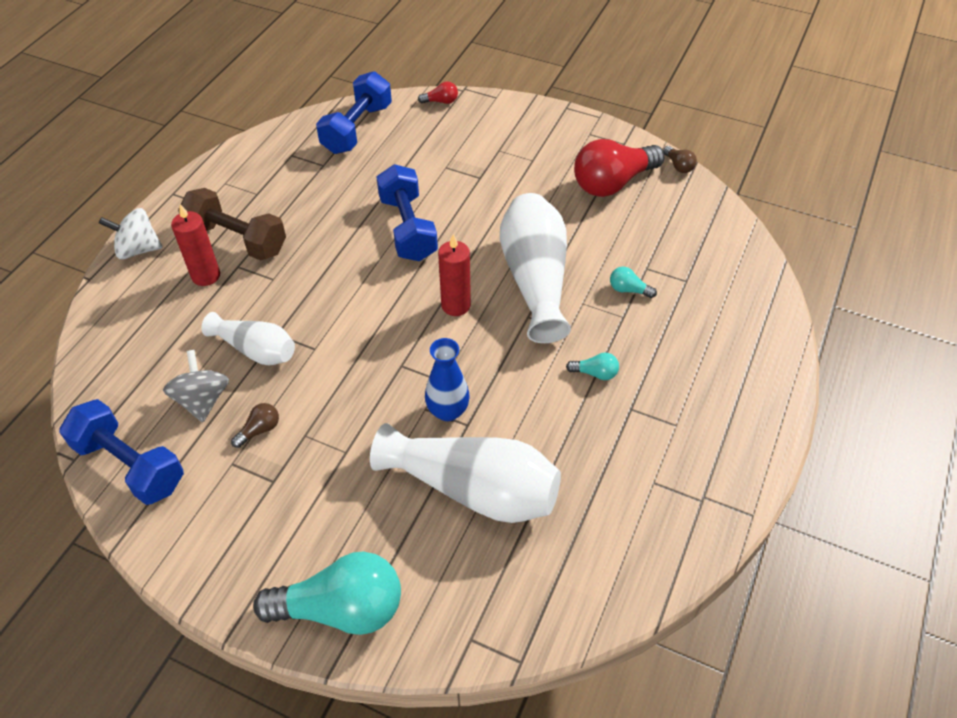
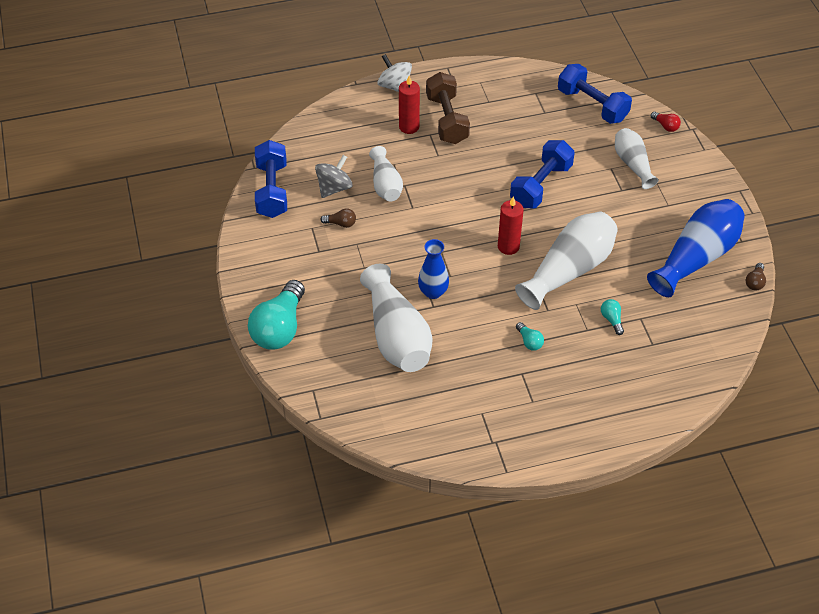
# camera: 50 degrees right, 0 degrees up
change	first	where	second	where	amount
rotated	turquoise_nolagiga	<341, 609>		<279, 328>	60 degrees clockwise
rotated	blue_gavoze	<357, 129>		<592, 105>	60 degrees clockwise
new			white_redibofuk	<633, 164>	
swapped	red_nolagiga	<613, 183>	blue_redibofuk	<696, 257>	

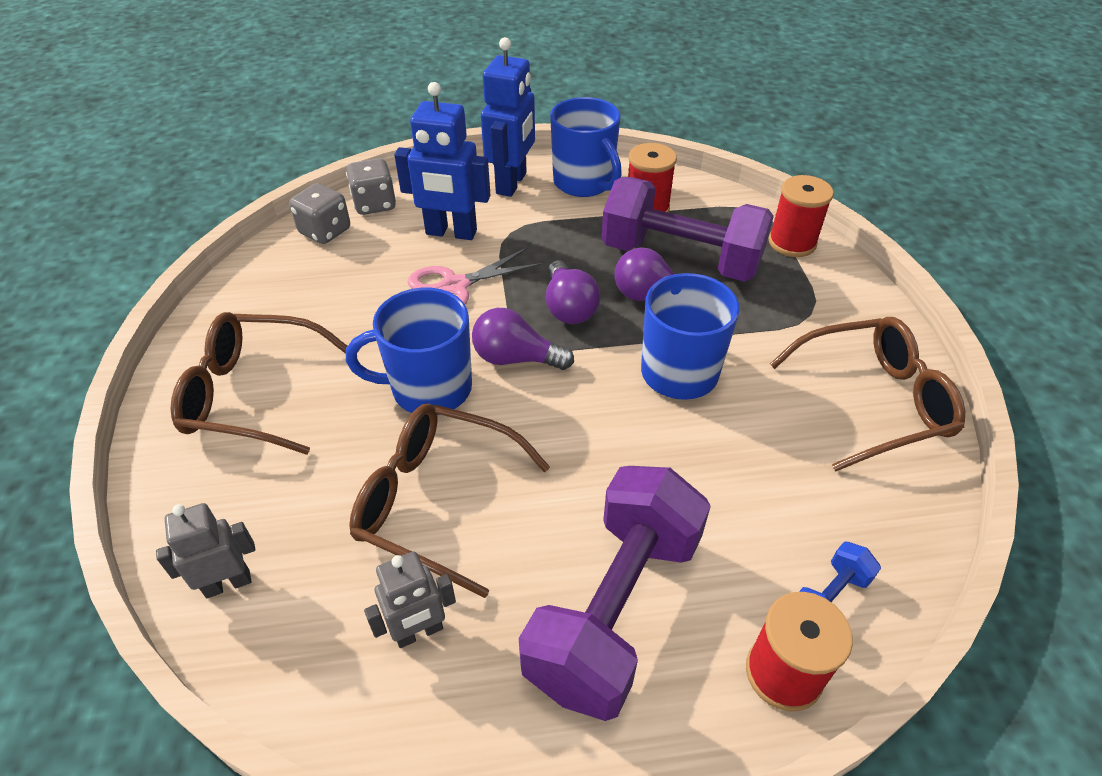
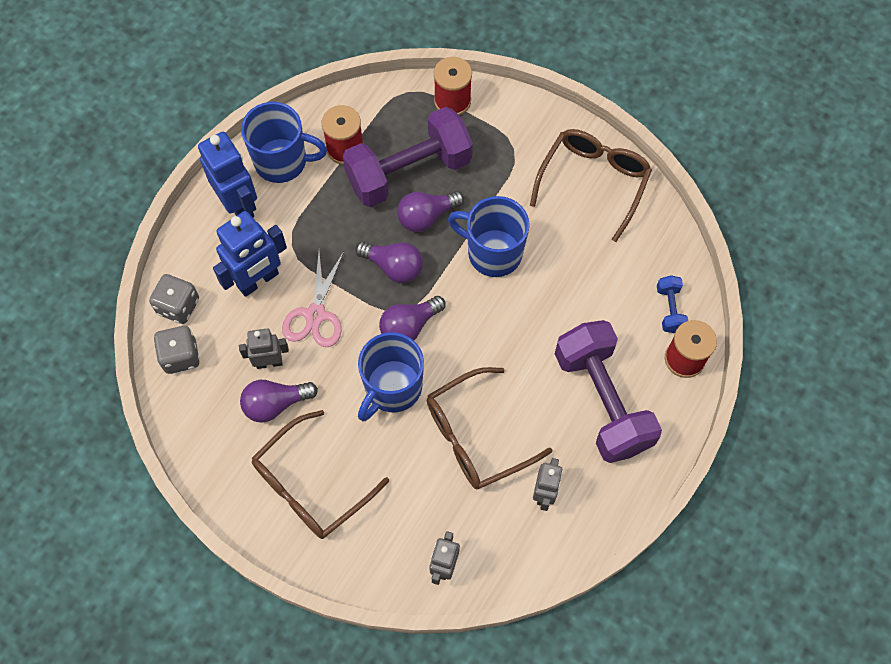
# camera: 50 degrees left, 20 degrees up
change	first	where	second	where	amount
new			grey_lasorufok	<269, 362>	
new			purple_nolagiga	<275, 404>	

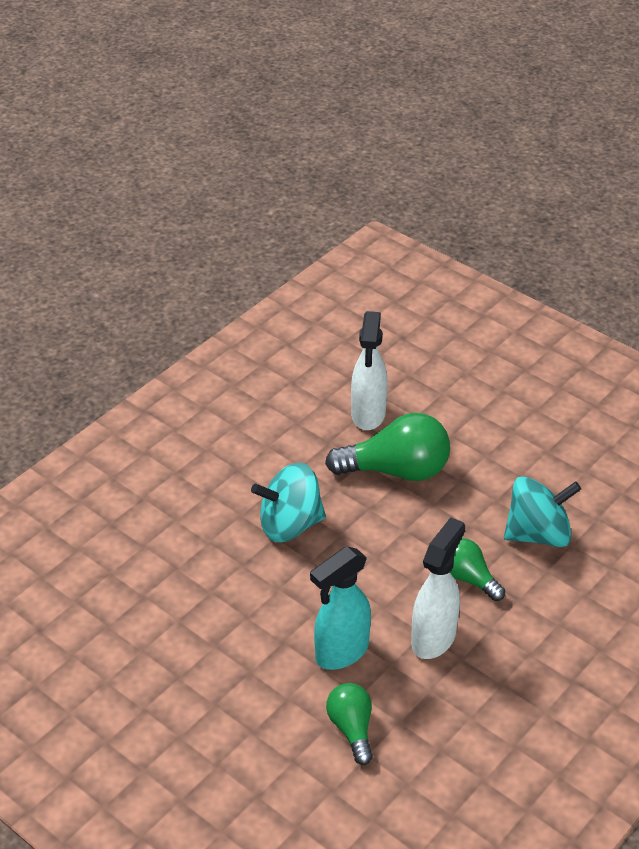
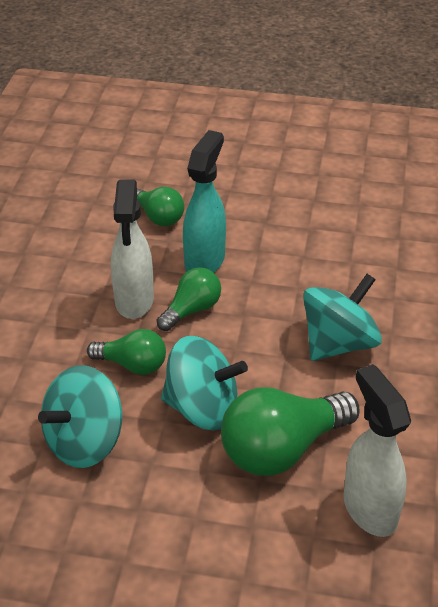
# camera: 150 degrees right, 0 degrees up
change	first	where	second	where	amount
new			green_nolagiga	<192, 310>	
new			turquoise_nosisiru	<202, 408>	

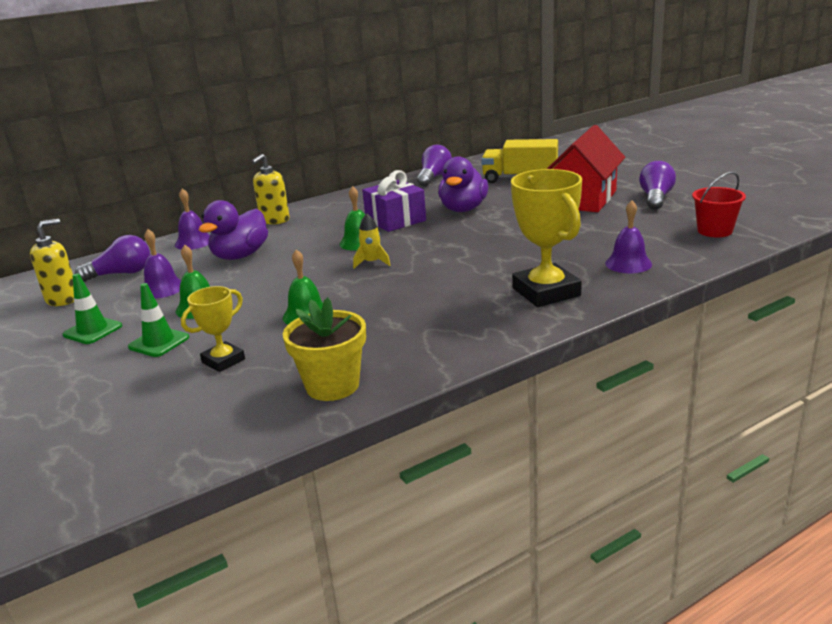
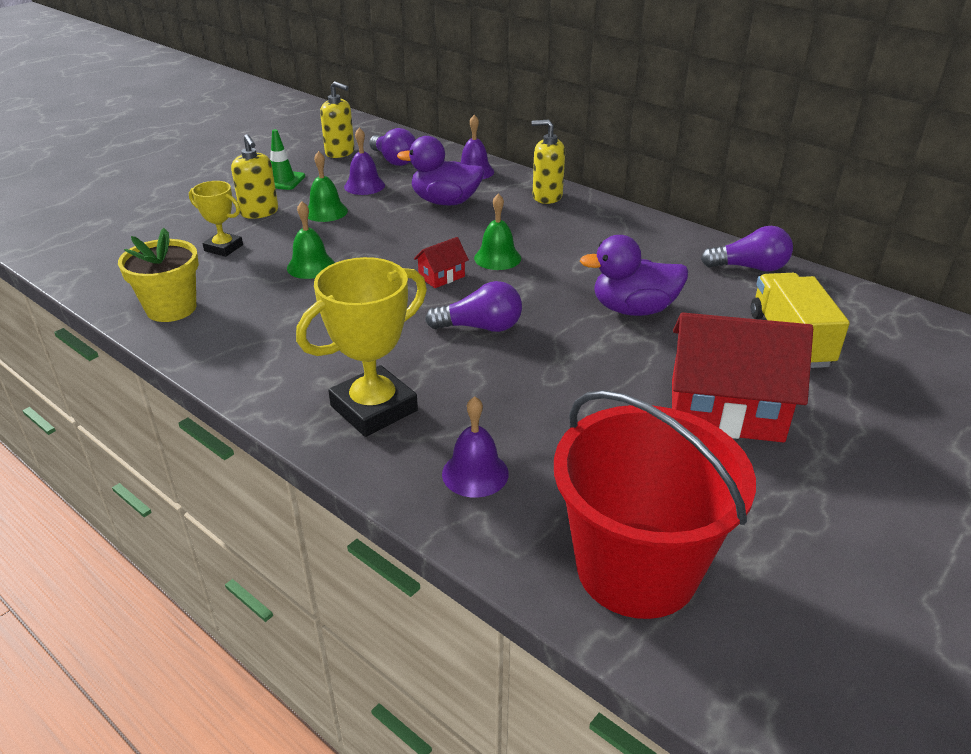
# camera: 70 degrees right, 10 degrees up
change	first	where	second	where	amount
swapped	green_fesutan	<159, 342>	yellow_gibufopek	<259, 212>	
swapped	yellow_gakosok	<372, 262>	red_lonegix	<441, 277>	
shifted	purple_nolagiga	<655, 198>		<480, 327>	
scaled	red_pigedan	<714, 231>		<636, 569>	x2.05
gone	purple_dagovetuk	<395, 220>			

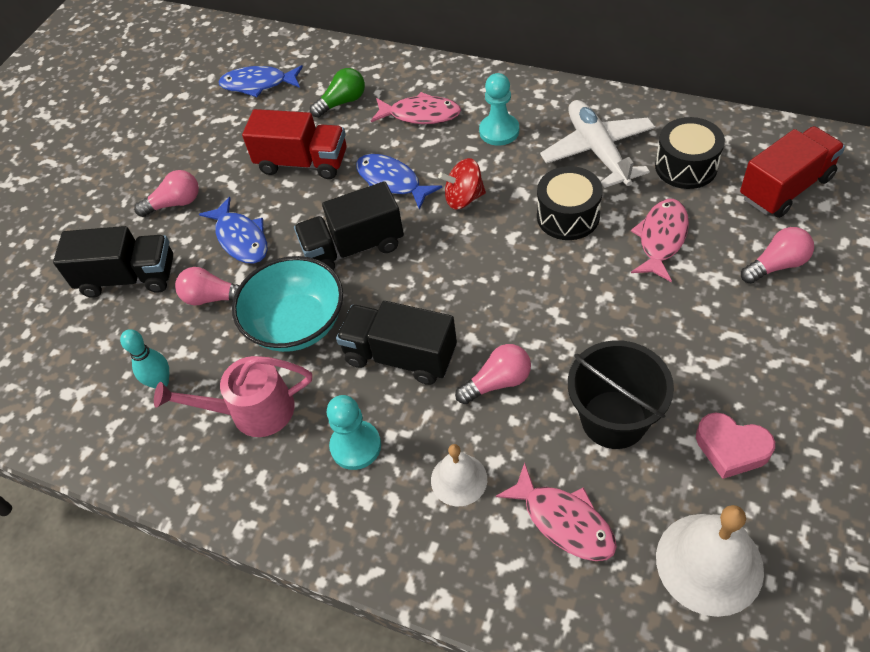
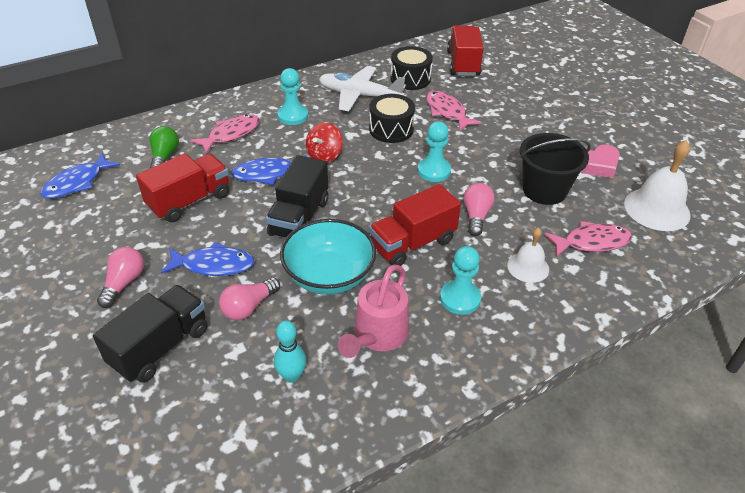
# camera: 60 degrees left, 10 degrees down
change	first	where	second	where	amount
repainted	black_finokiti	<400, 356>	red_finokiti	<412, 243>	
new			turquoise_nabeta	<434, 171>	
gone	pink_nolagiga	<776, 265>			

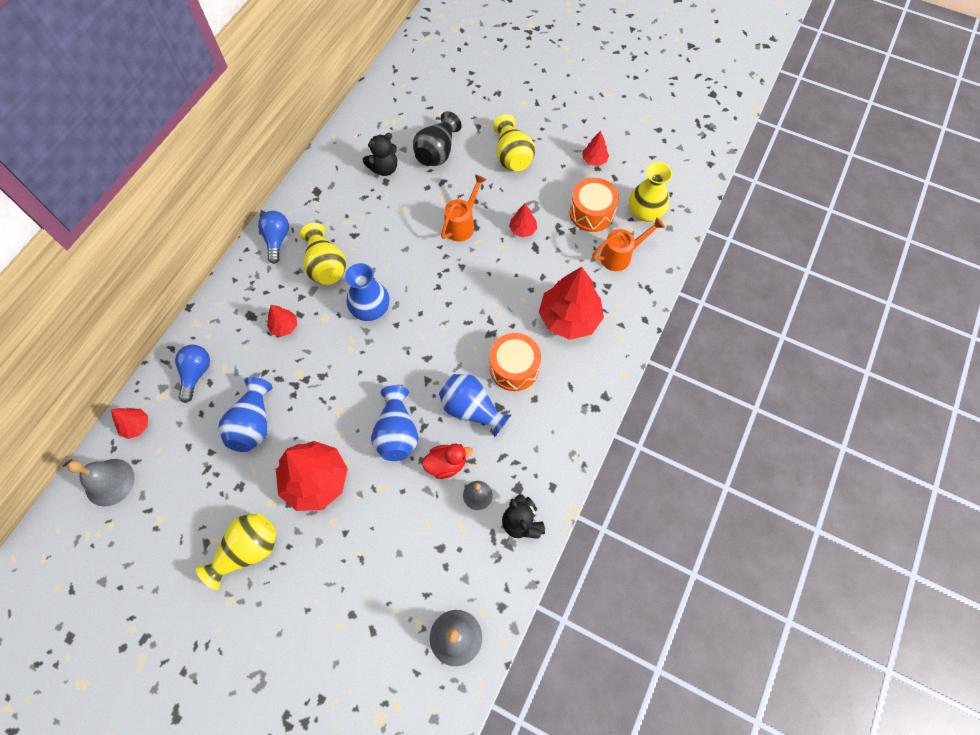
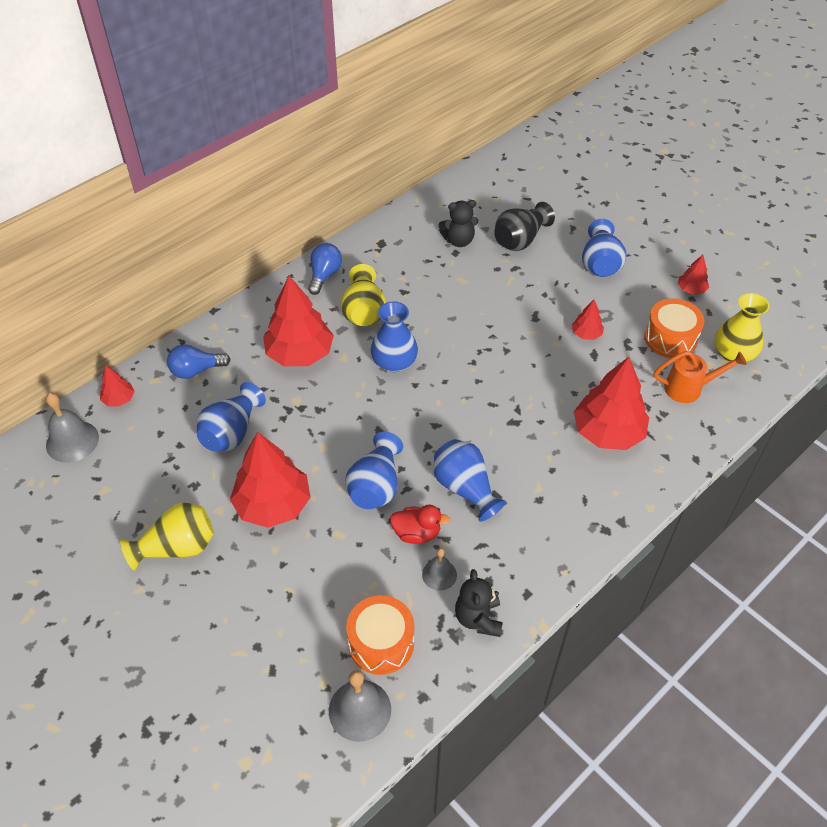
# camera: 20 degrees right, 15 degrees down
change	first	where	second	where	amount
rotated	blue_nolagiga	<196, 373>		<196, 370>	135 degrees counterclockwise
scaled	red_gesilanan	<284, 326>		<300, 354>	x2.13
shifted	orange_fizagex	<514, 368>		<381, 643>	
repainted	yellow_redibofuk	<512, 156>	blue_redibofuk	<600, 264>	
gone	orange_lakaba	<462, 224>			

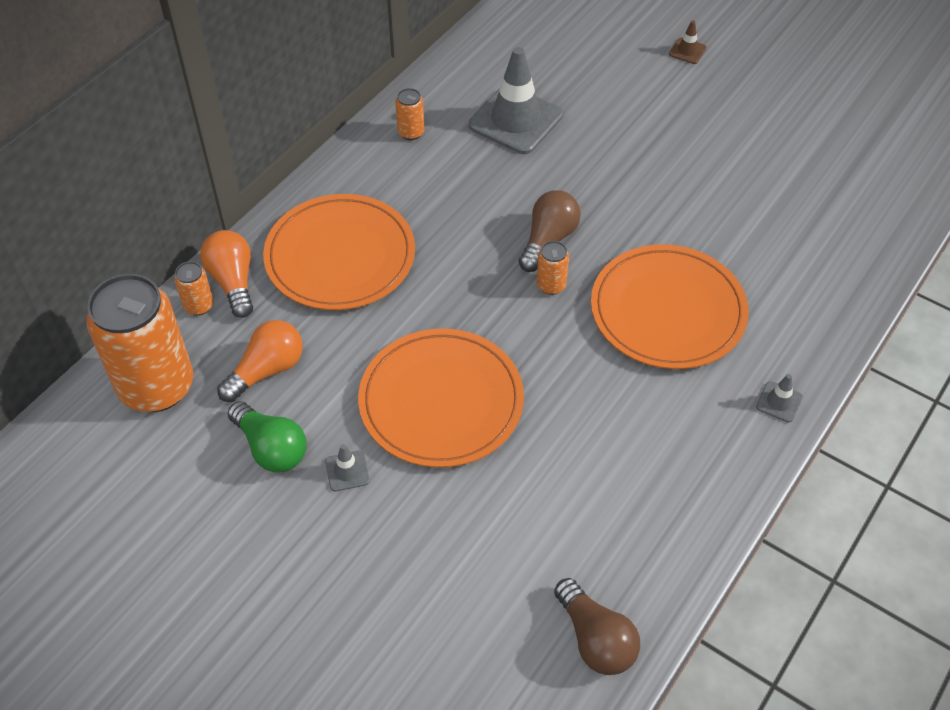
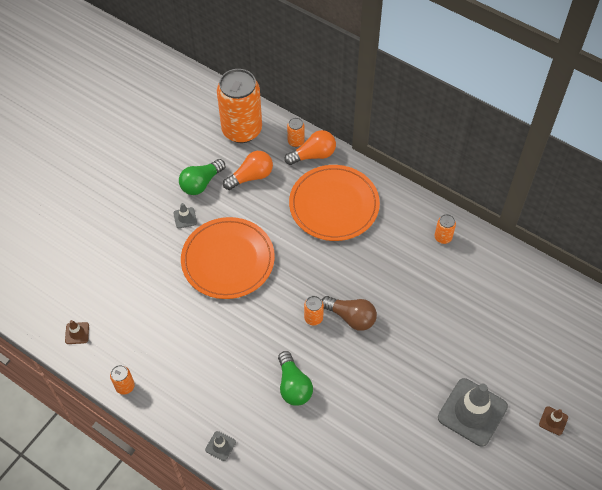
# camera: 90 degrees right, 5 degrees up
change	first	where	second	where	amount
swapped	brown_nolagiga	<595, 639>	brown_fesutan	<77, 333>	
new			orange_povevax	<125, 386>	
rotated	orange_nolagiga	<266, 370>		<251, 176>	75 degrees counterclockwise
swapped	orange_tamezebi	<668, 310>	green_nolagiga	<293, 385>	
shifted	grey_fesutan	<515, 120>		<472, 412>	

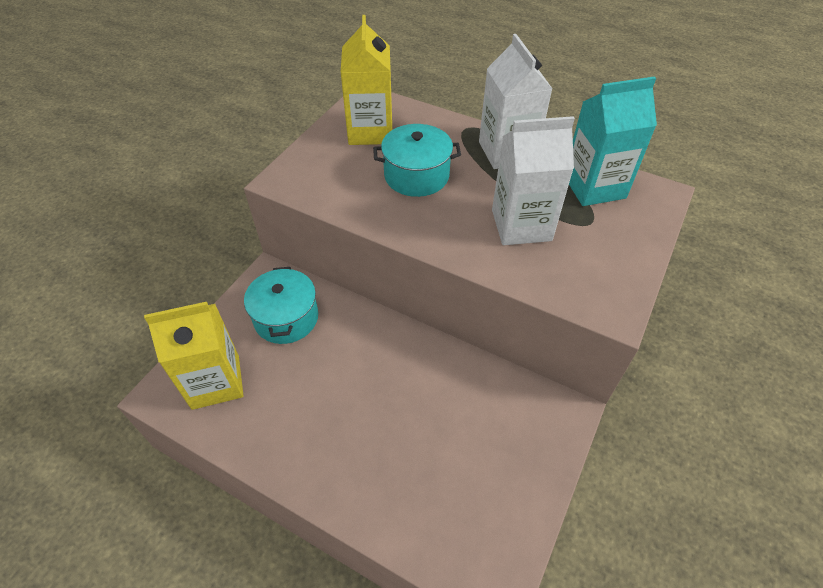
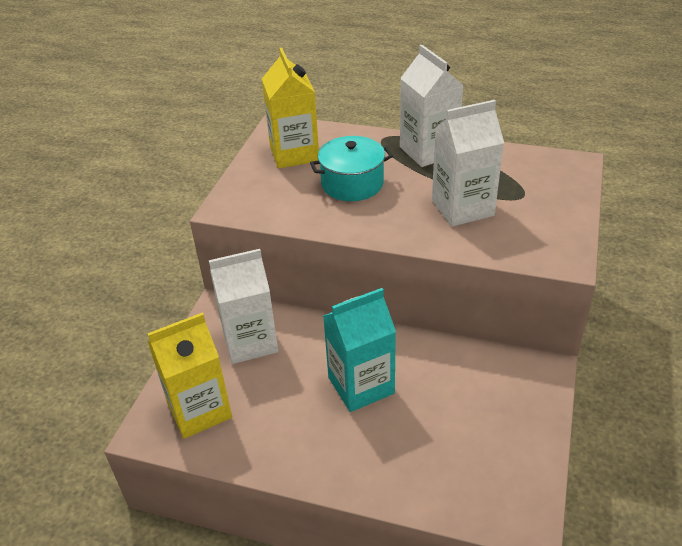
# camera: 10 degrees left, 10 degrees down
change	first	where	second	where	amount
swapped	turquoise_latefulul	<286, 318>	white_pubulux	<250, 342>	
shifted	turquoise_pubulux	<594, 187>		<361, 385>	

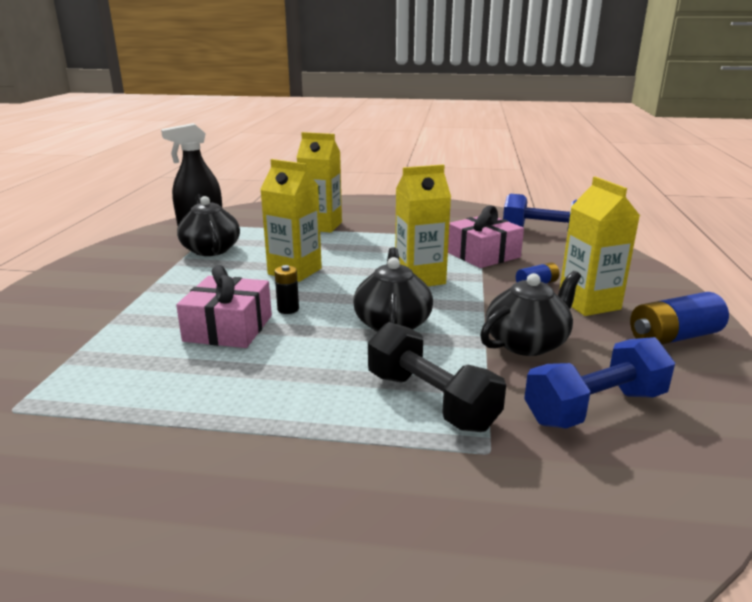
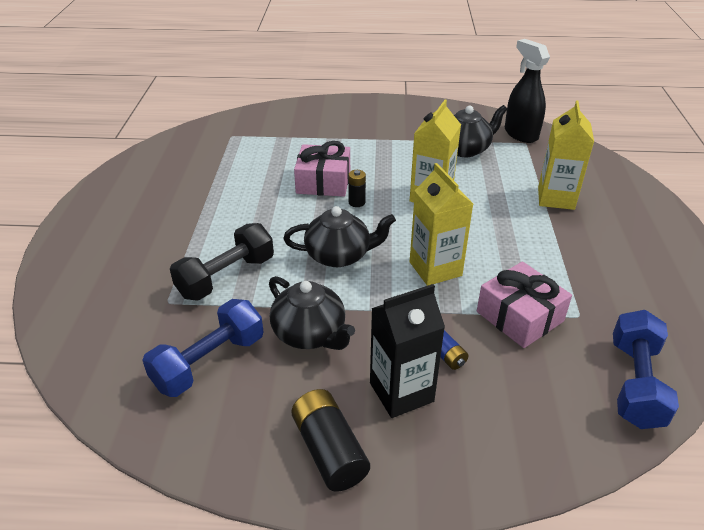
# camera: 85 degrees right, 15 degrees up
change	first	where	second	where	amount
rotated	blue_gavoze	<595, 407>		<209, 362>	75 degrees clockwise
repainted	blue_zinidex	<674, 337>	black_zinidex	<329, 450>	
repainted	yellow_pubulux	<589, 303>	black_pubulux	<401, 392>	

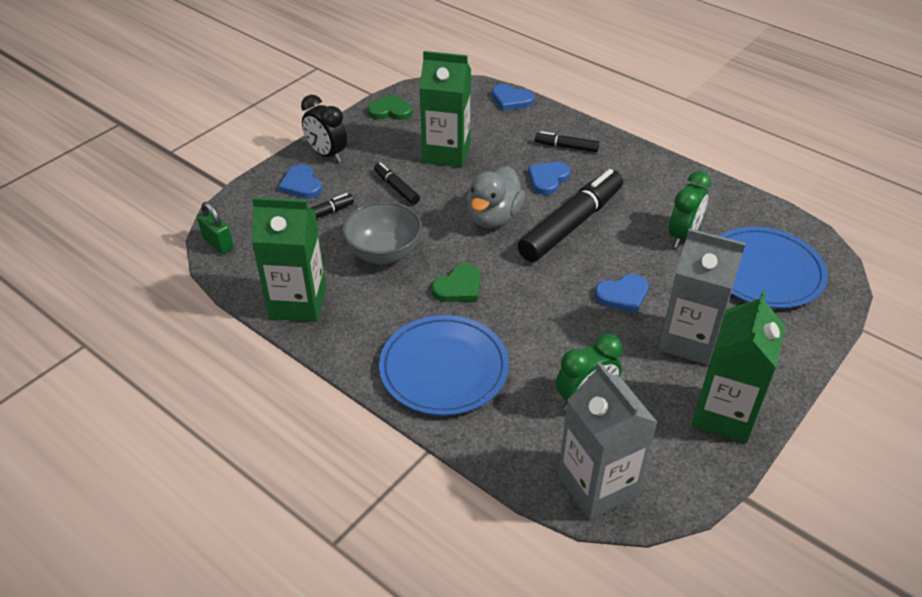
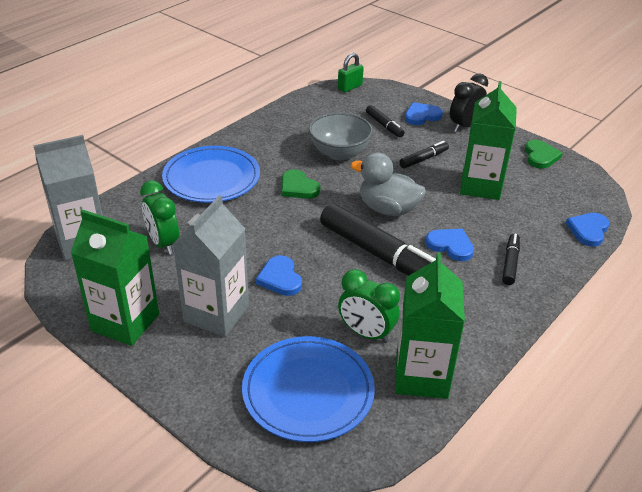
# camera: 90 degrees right, 5 degrees down
change	first	where	second	where	amount
shifted	green_pubulux	<298, 303>		<421, 376>	

